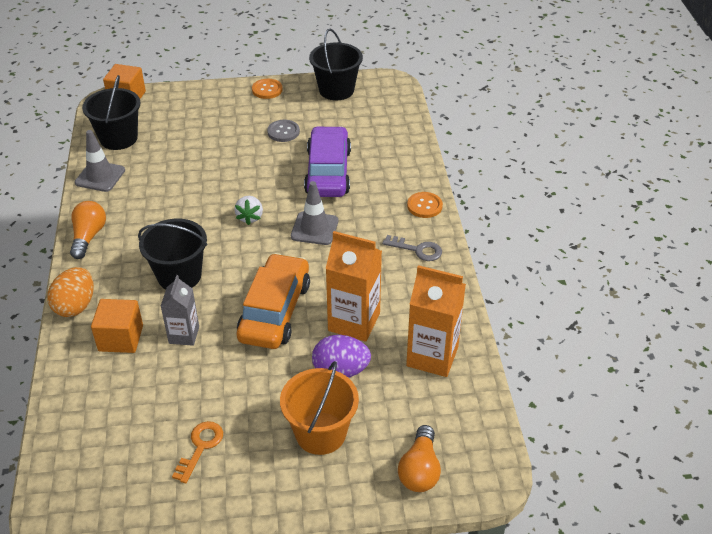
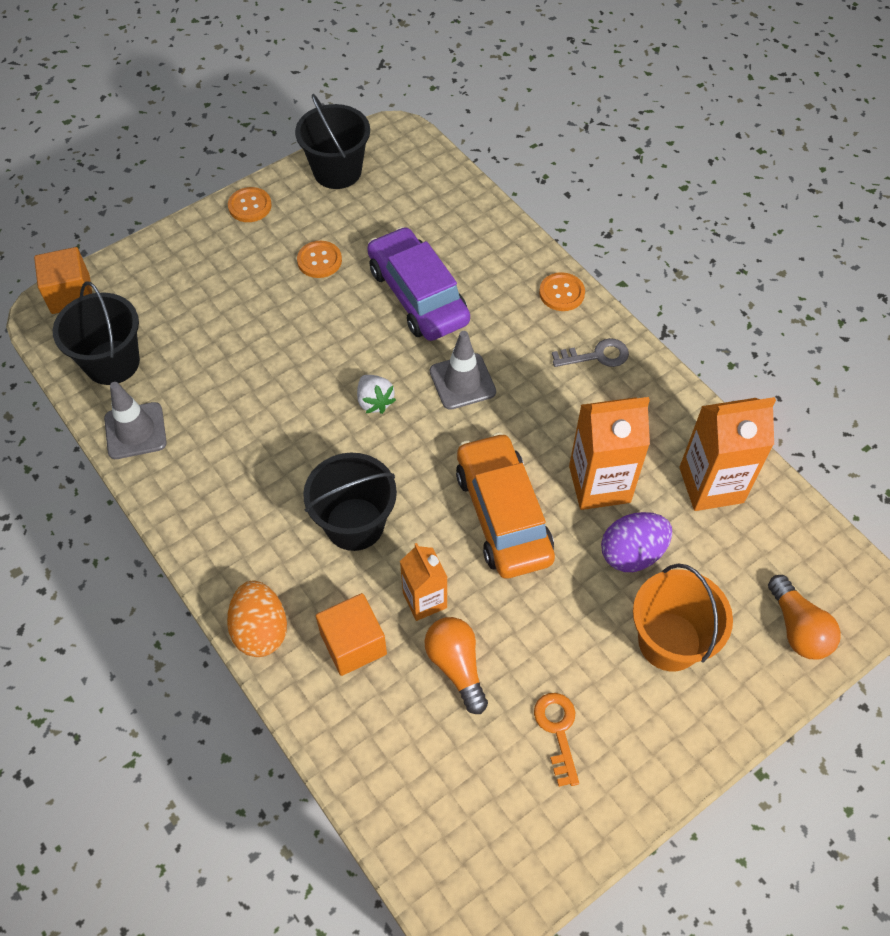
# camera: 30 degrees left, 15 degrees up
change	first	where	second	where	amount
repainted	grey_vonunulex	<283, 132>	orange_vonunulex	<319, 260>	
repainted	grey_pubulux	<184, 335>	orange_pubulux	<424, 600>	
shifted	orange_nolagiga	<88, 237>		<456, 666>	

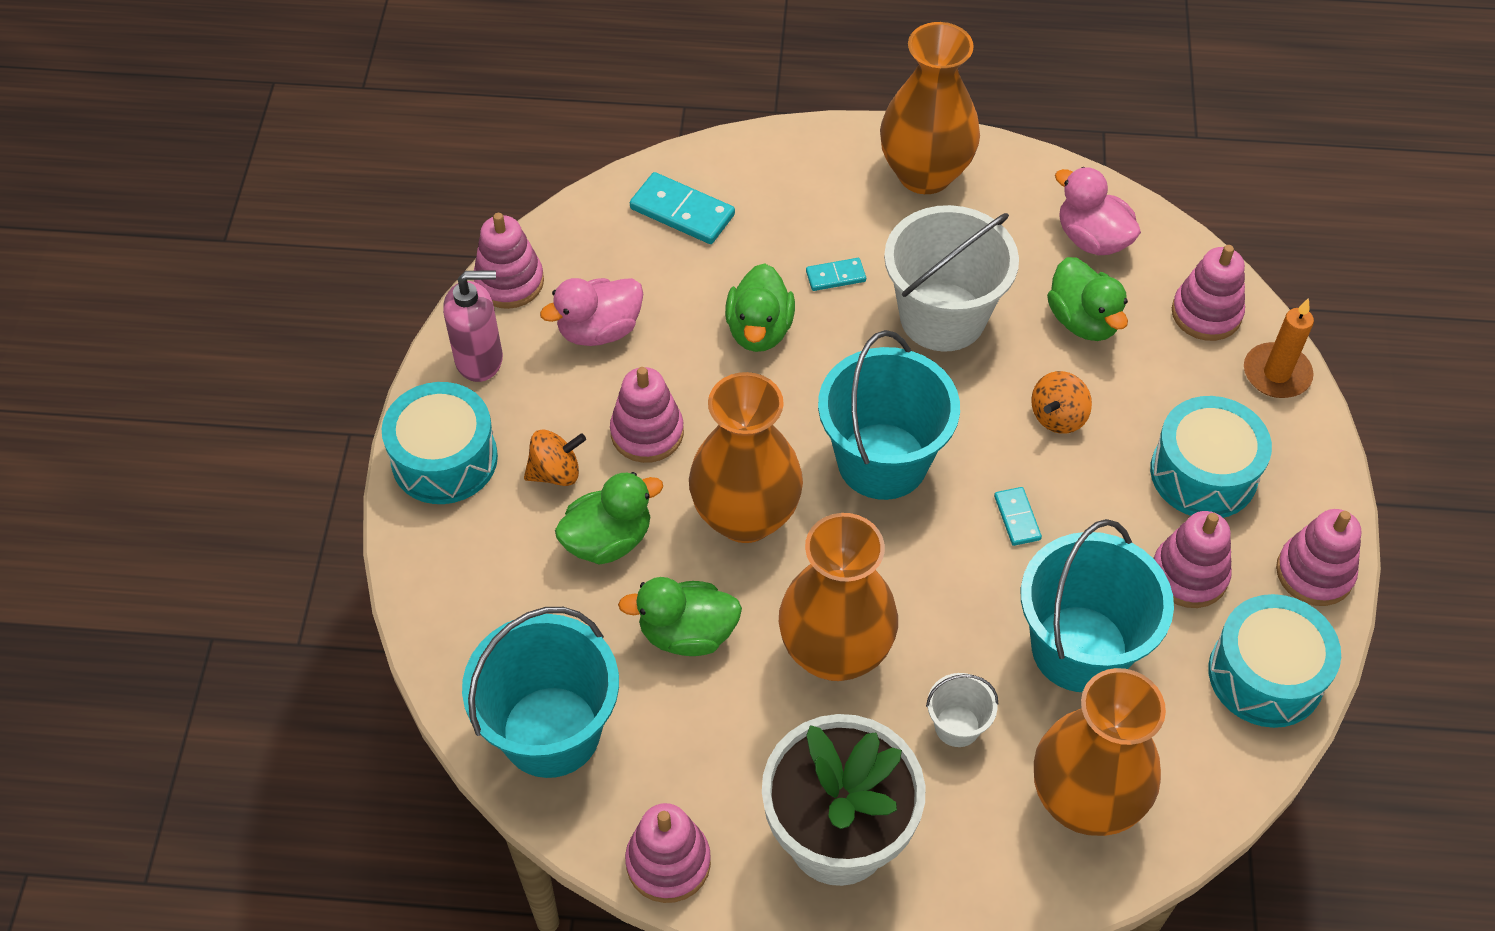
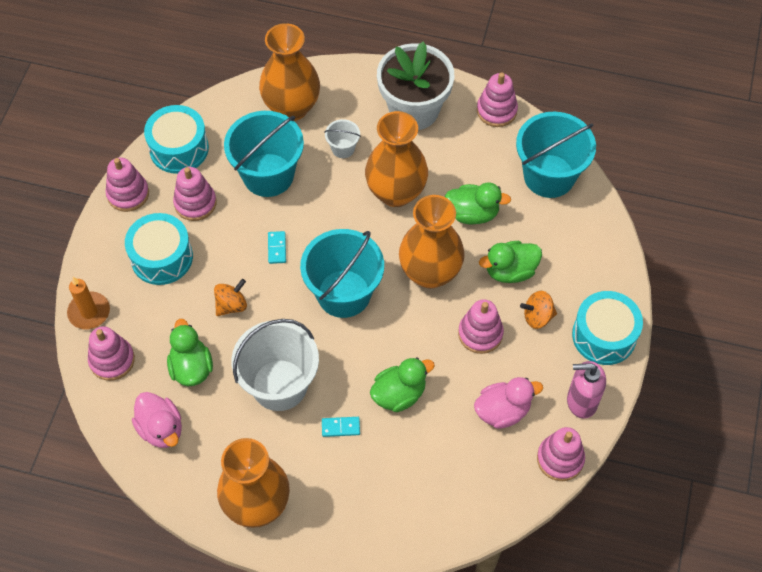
# camera: 170 degrees left, 5 degrees up
change	first	where	second	where	amount
rotated	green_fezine	<759, 330>		<399, 394>	45 degrees clockwise
gone	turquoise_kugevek	<682, 212>			

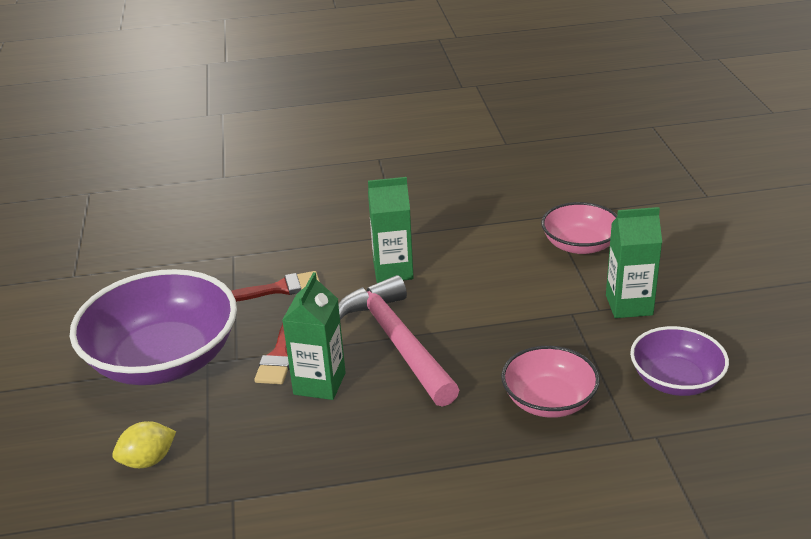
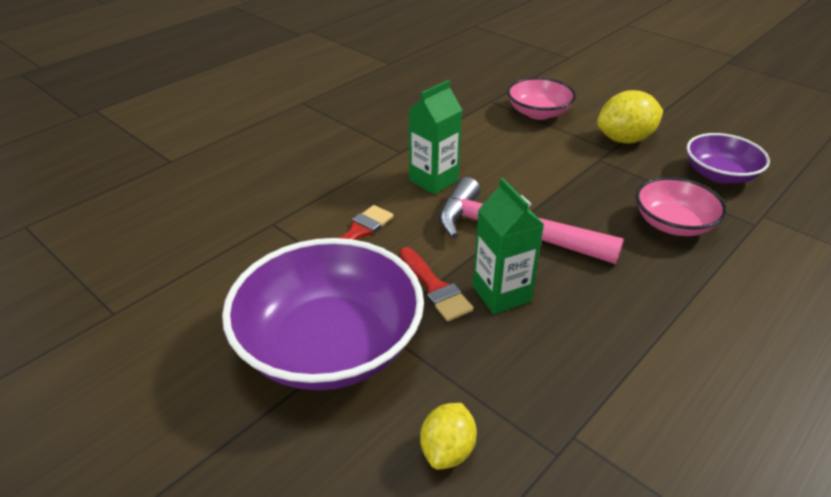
# camera: 40 degrees left, 5 degrees up
change	first	where	second	where	amount
swapped	green_pubulux	<629, 305>	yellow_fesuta	<625, 139>	

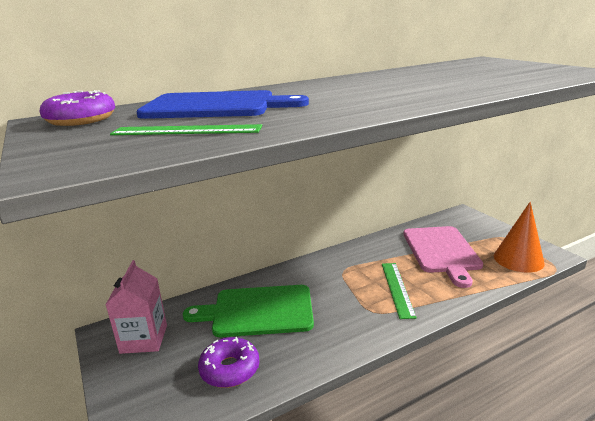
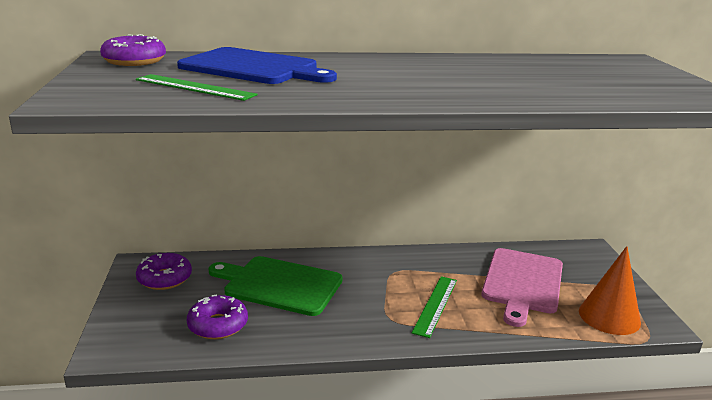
# camera: 20 degrees right, 0 degrees up
change	first	where	second	where	amount
swapped	pink_pubulux	<144, 339>	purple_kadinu	<164, 278>	

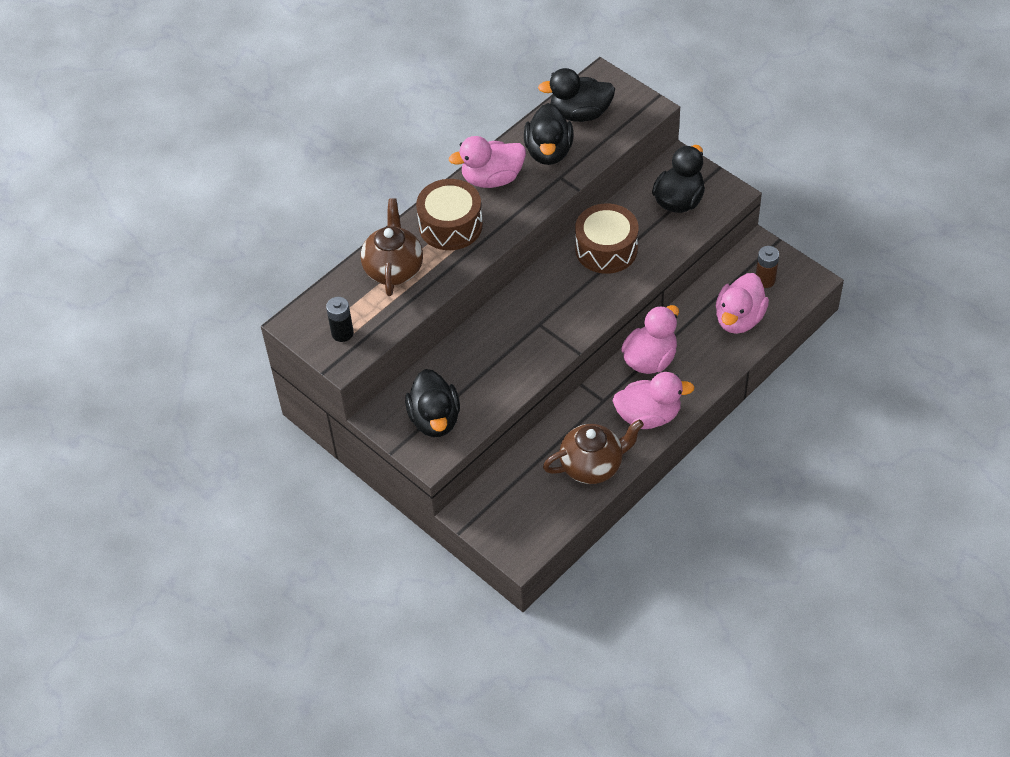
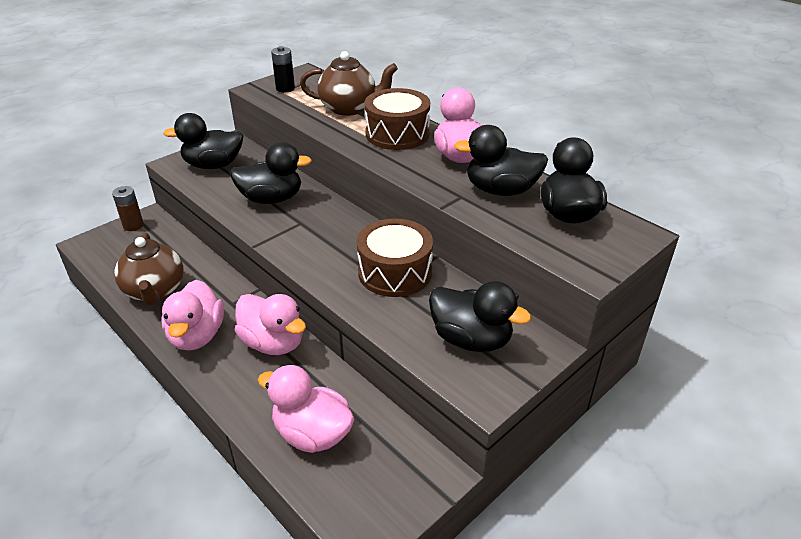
# camera: 90 degrees right, 15 degrees down
change	first	where	second	where	amount
shifted	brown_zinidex	<765, 280>		<133, 225>	
new			black_fezine	<271, 199>	

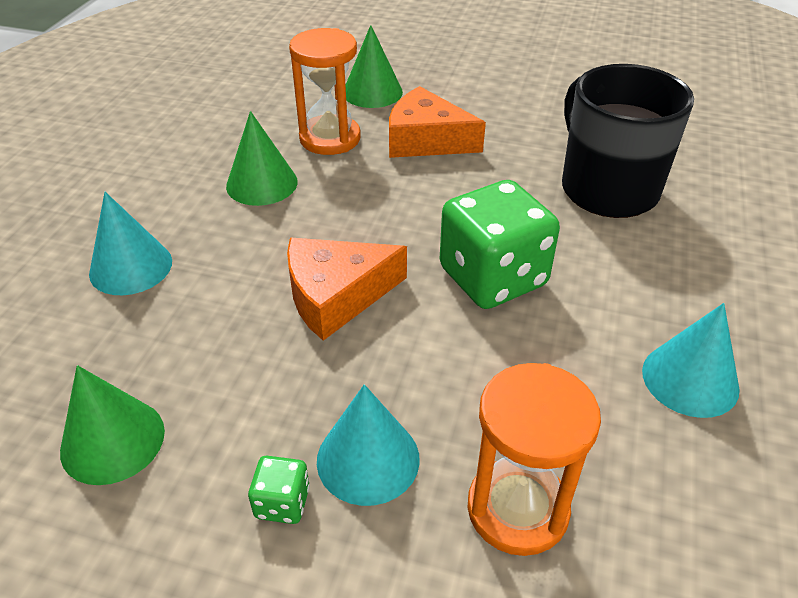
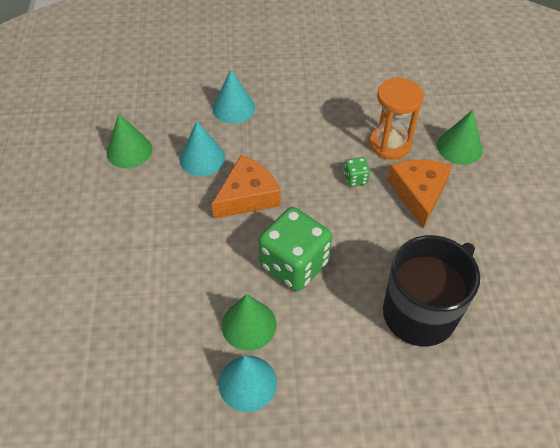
# camera: 70 degrees right, 10 degrees up
change	first	where	second	where	amount
shifted	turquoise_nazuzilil	<368, 459>		<202, 158>	
rotated	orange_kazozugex	<336, 295>		<247, 196>	90 degrees clockwise
shifted	green_nazuzilil	<262, 184>		<249, 325>	
shifted	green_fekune	<282, 503>		<355, 178>	
gone	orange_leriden	<517, 509>			

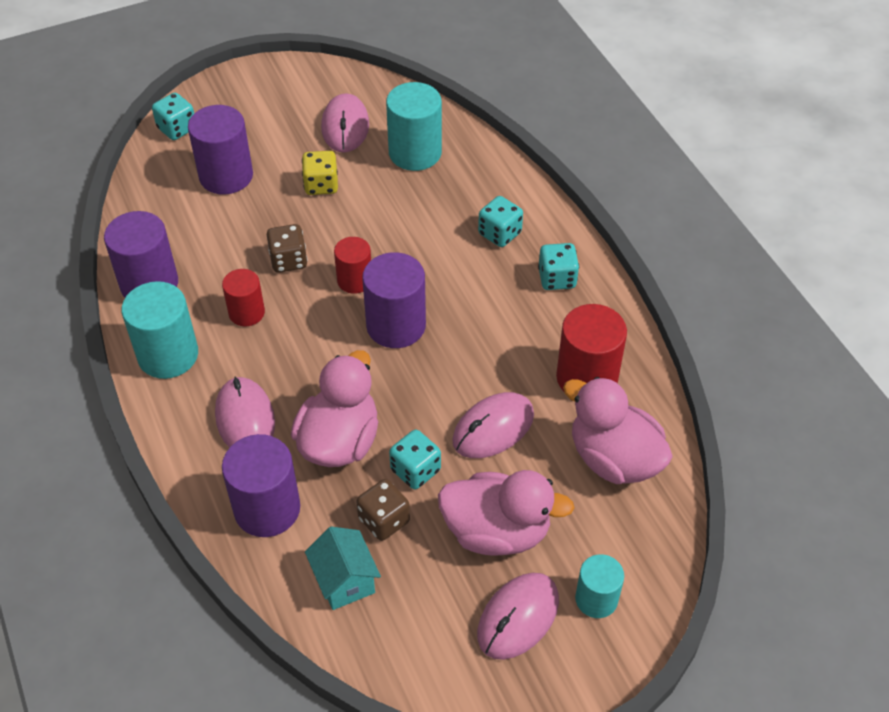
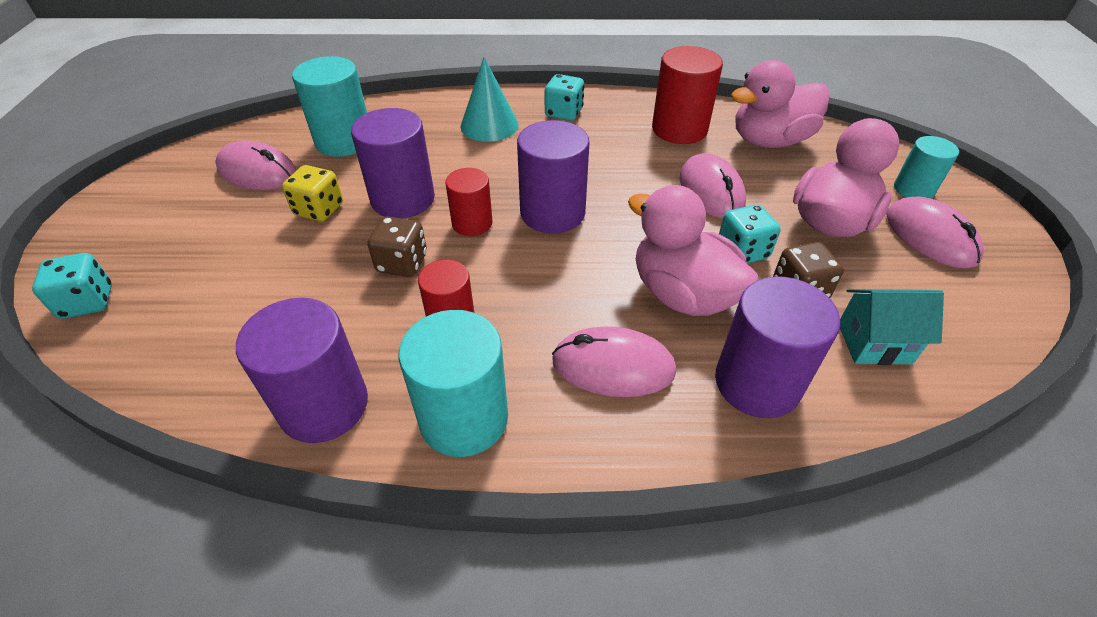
# camera: 65 degrees left, 5 degrees down
change	first	where	second	where	amount
shifted	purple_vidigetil	<226, 176>		<403, 199>	
swapped	turquoise_fekune	<499, 233>	turquoise_nazuzilil	<489, 125>	

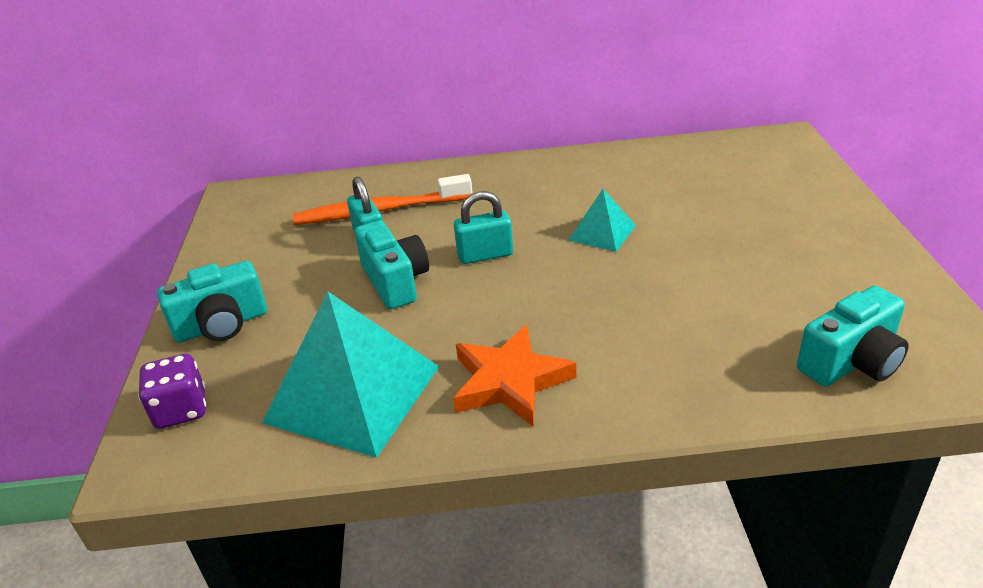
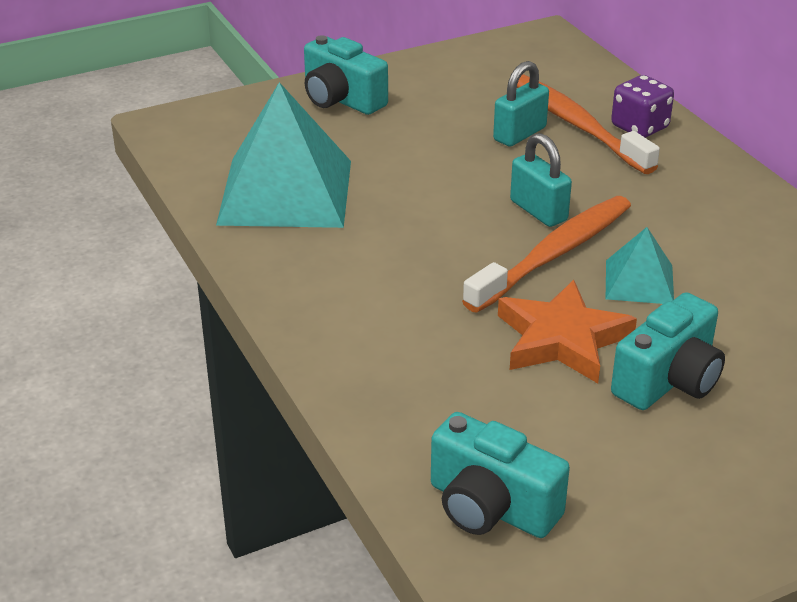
# camera: 65 degrees right, 0 degrees up
change	first	where	second	where	amount
new			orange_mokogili	<553, 254>	
shifted	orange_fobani	<510, 381>		<562, 339>	
shifted	purple_fekune	<181, 410>		<639, 127>	
shifted	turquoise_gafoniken	<395, 281>		<668, 380>	

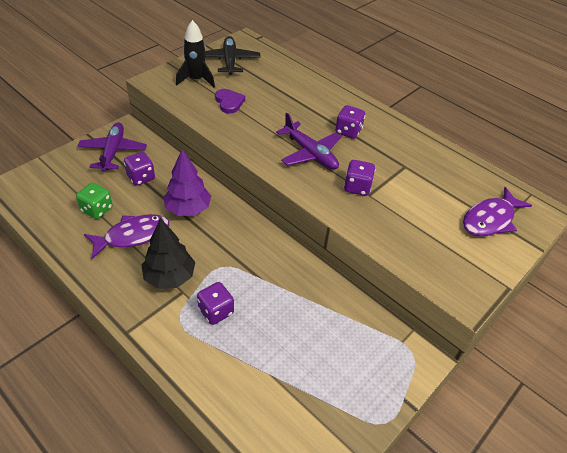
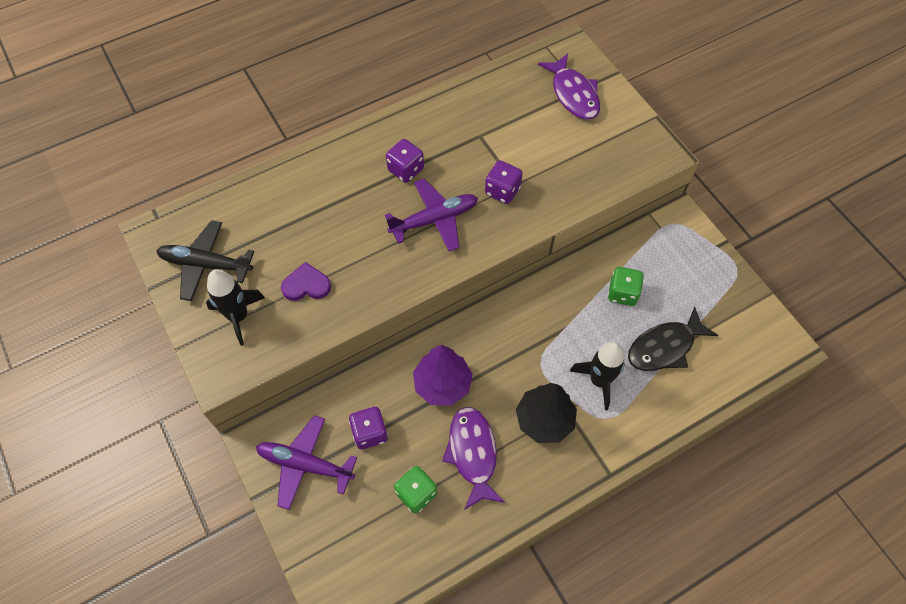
# camera: 70 degrees left, 15 degrees up
change	first	where	second	where	amount
swapped	purple_fekune	<216, 311>	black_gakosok	<599, 381>	
new			green_fekune	<622, 293>	
new			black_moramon	<664, 347>	

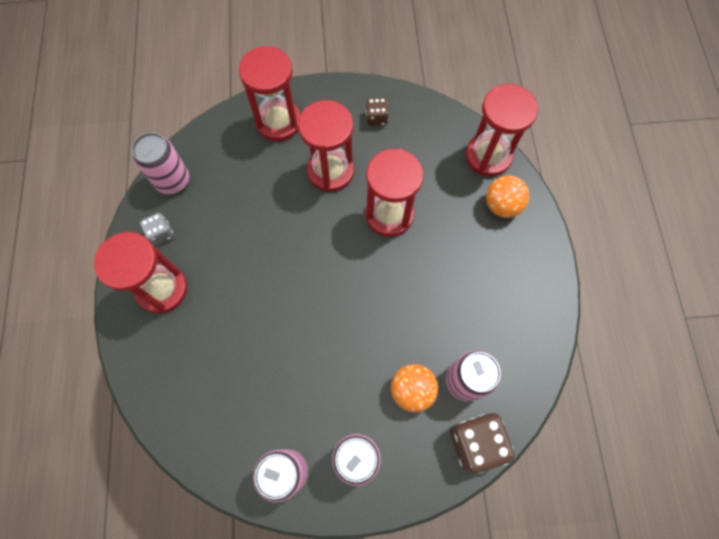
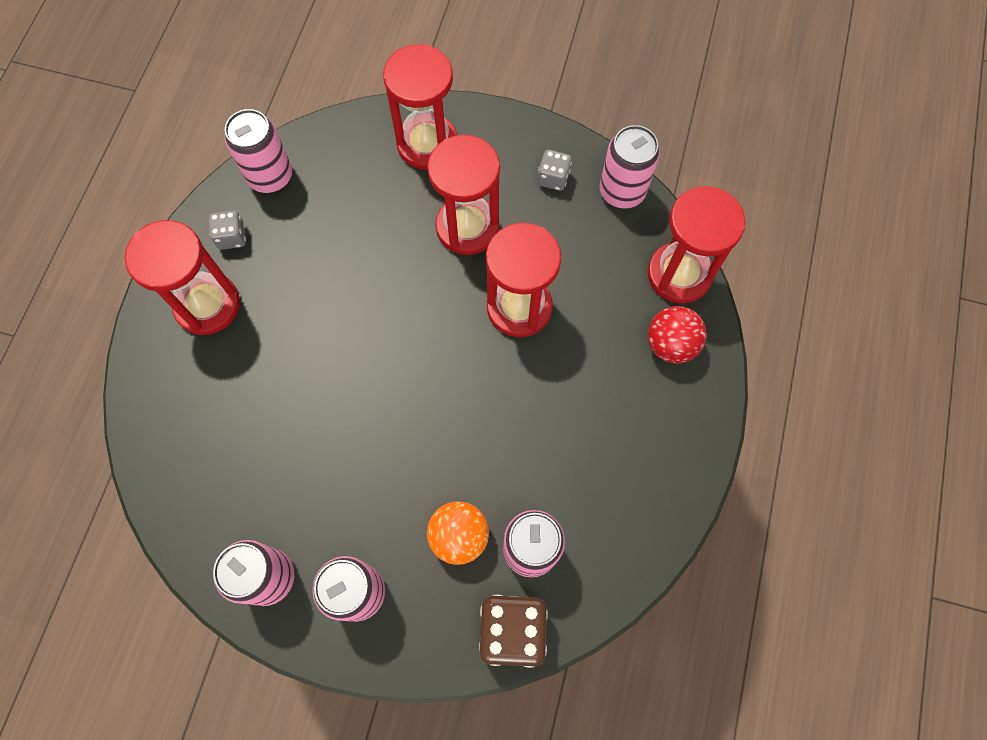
# camera: 20 degrees right, 0 degrees up
change	first	where	second	where	amount
repainted	brown_fekune	<376, 118>	grey_fekune	<553, 178>	
new			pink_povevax	<622, 191>	
repainted	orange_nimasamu	<502, 205>	red_nimasamu	<670, 344>	

